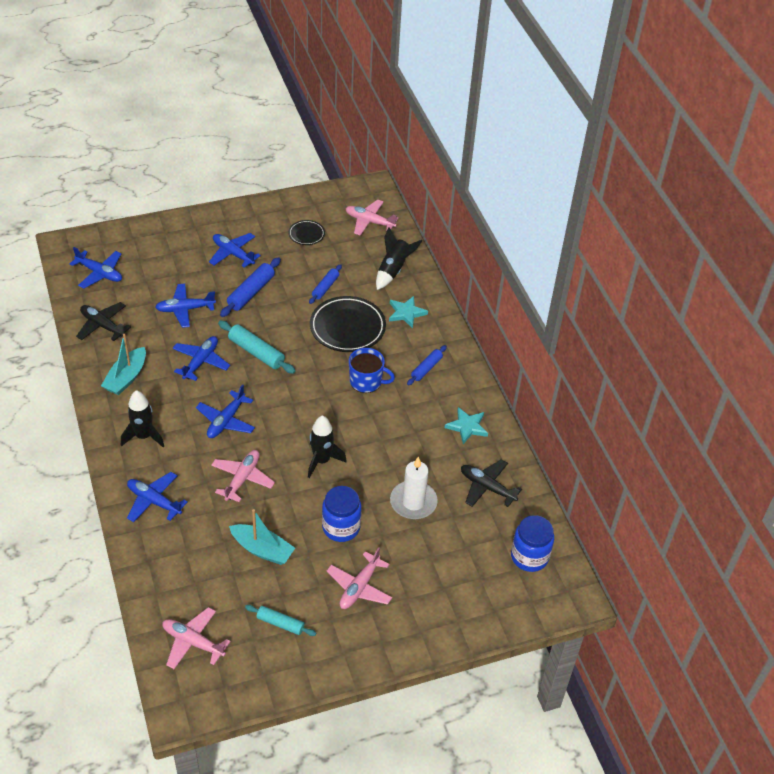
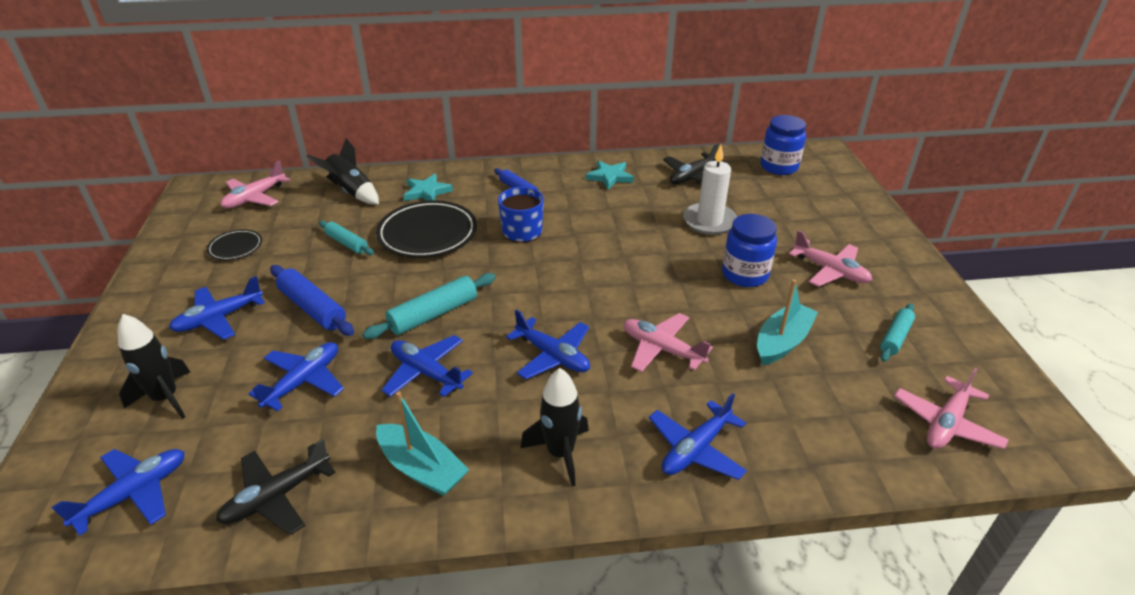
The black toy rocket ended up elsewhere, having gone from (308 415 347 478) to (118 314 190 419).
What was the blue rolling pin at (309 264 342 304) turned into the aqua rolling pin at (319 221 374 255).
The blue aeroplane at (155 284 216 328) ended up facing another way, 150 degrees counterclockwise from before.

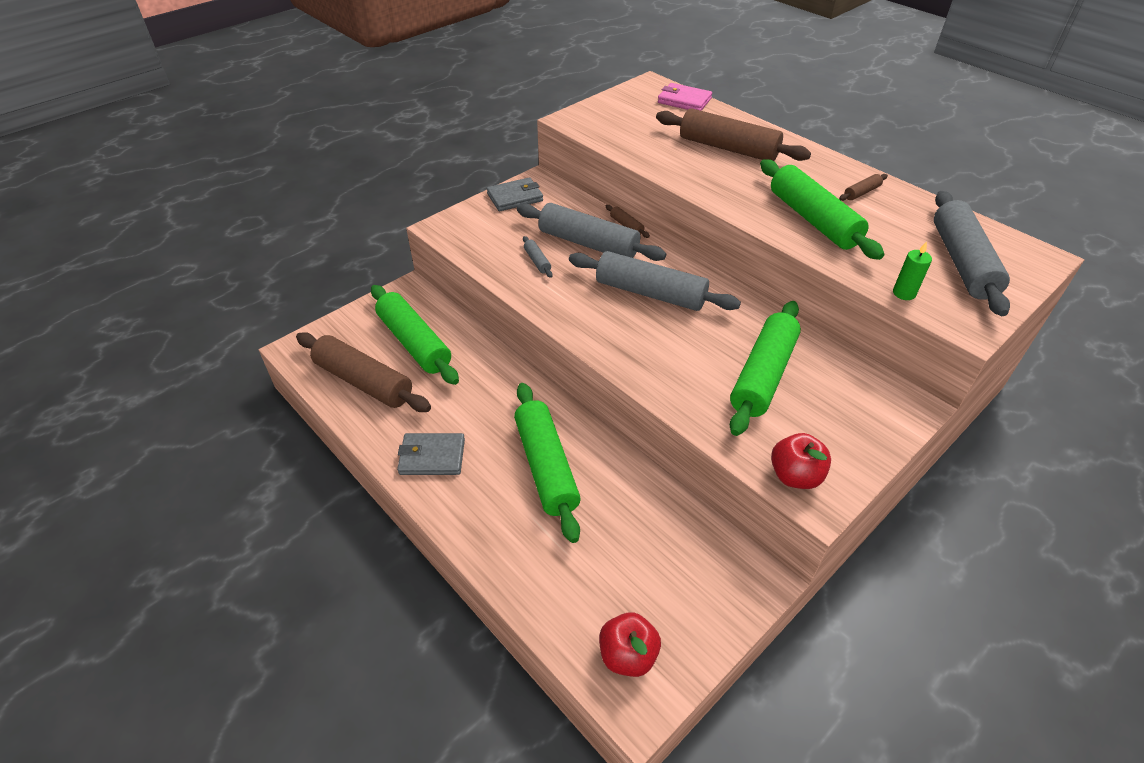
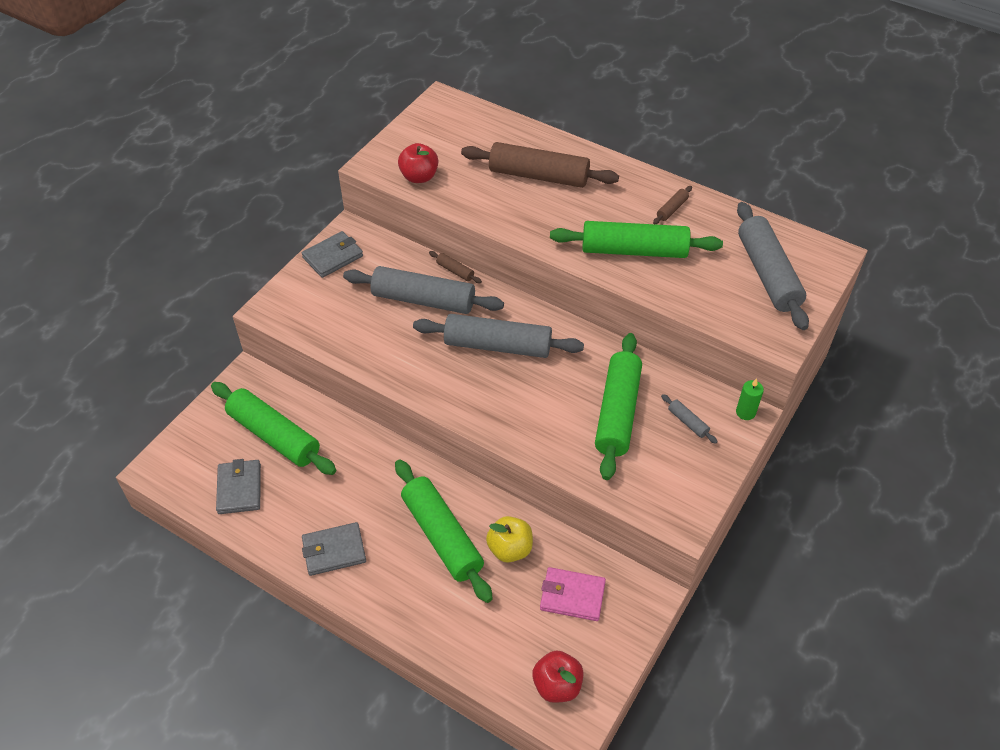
The second view gained the bright yellow apple fruit at (486 516 533 563).
The ash-grey rolling pin ended up elsewhere, having gone from (523 236 552 278) to (661 394 718 444).
The rose-pink card wallet ended up elsewhere, having gone from (658 83 712 111) to (540 567 606 621).
The scarlet apple fruit ended up elsewhere, having gone from (771 433 831 489) to (398 143 438 183).
The green pillar candle ended up elsewhere, having gone from (893 241 932 300) to (736 378 764 420).
Where the russet rolling pin stood at (296 332 431 412), the ash-grey card wallet came to stand at (216 459 261 514).
The green rolling pin at (760 159 884 260) ended up facing another way, 45 degrees counterclockwise from before.

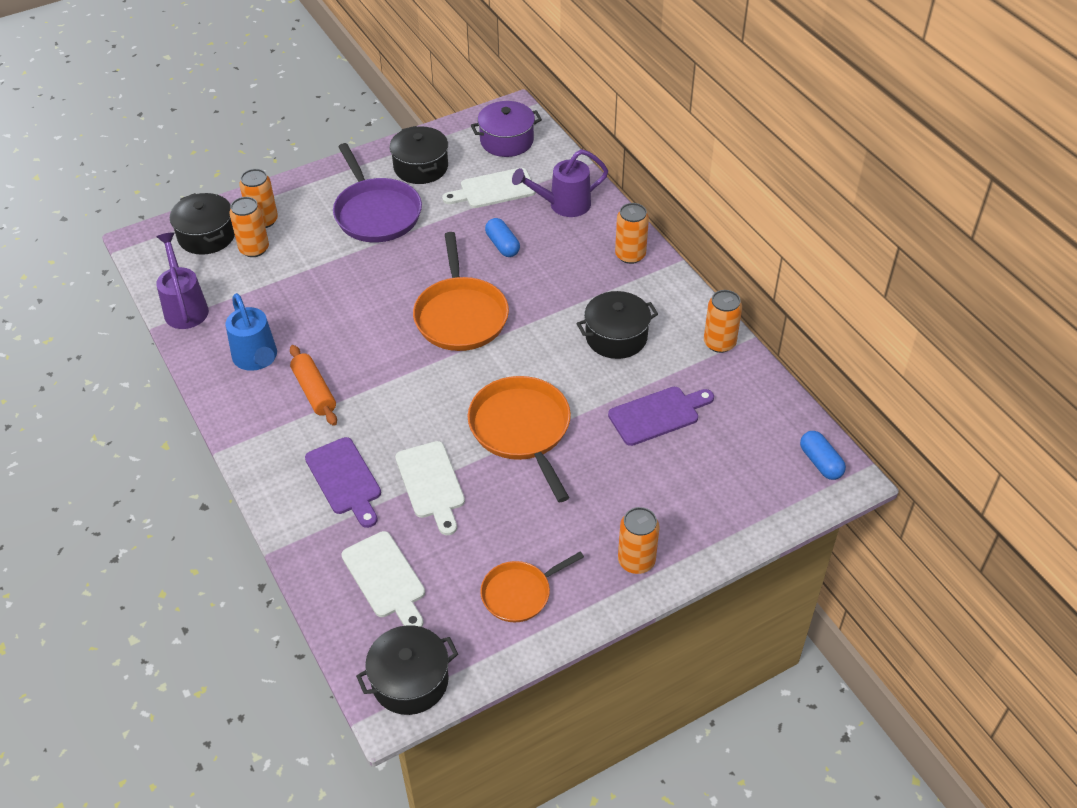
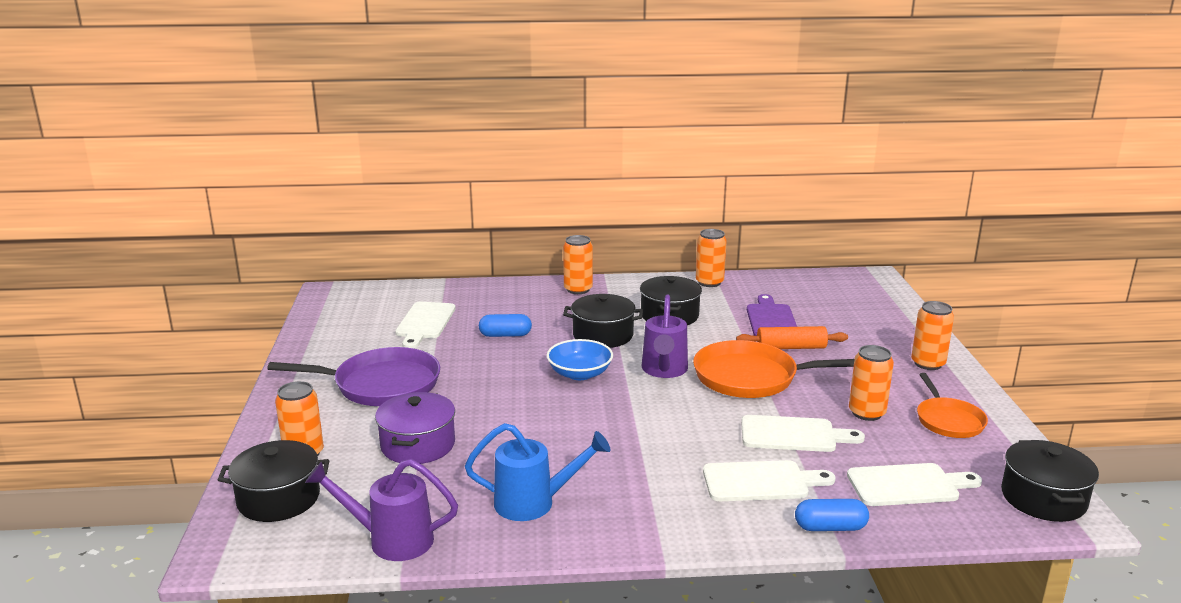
The orange-coloured soda can ended up elsewhere, having gone from (229 197 269 257) to (849 345 894 421).
The orange-coloured rolling pin ended up elsewhere, having gone from (290 345 337 426) to (736 326 848 349).
The black pot ended up elsewhere, having gone from (390 126 448 184) to (563 294 643 348).
The violet pot ended up elsewhere, having gone from (471 101 542 157) to (375 392 455 464).
The violet watering can ended up elsewhere, having gone from (512 149 608 217) to (642 295 688 378).
The blue capsule ended up elsewhere, having gone from (800 431 846 480) to (795 499 869 531).
Where the orange-coloured pan stood at (413 232 509 351), the blue deep dish came to stand at (547 339 613 380).
What was the violet chopping board at (305 437 381 528) turned into the white chopping board at (703 460 836 501).

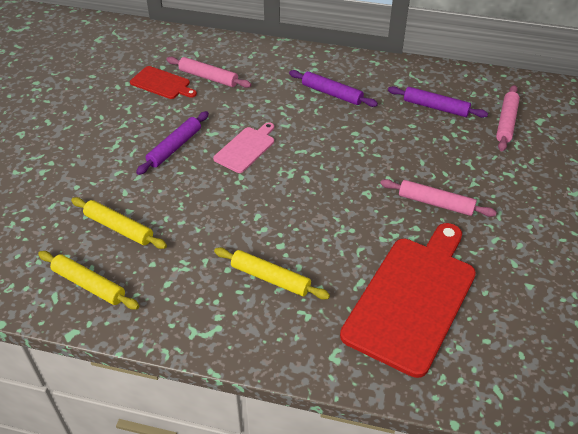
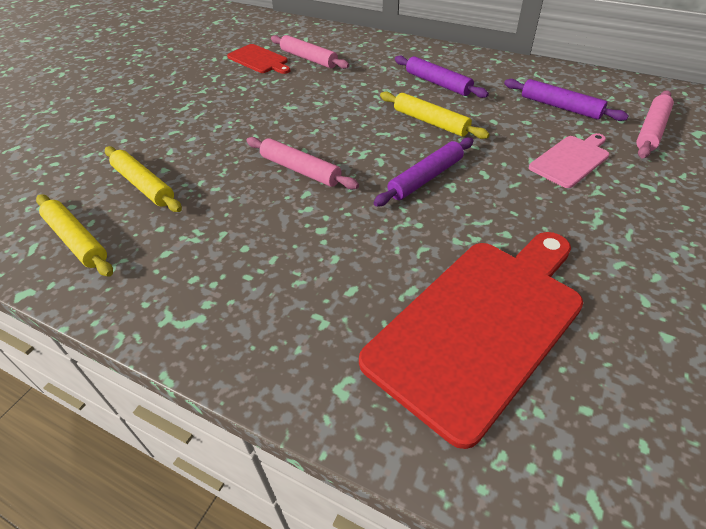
The violet rolling pin ended up elsewhere, having gone from (136 111 209 175) to (373 137 474 206).
The rose-pink chopping board ended up elsewhere, having gone from (213 122 274 173) to (529 133 609 188).
The bright yellow rolling pin ended up elsewhere, having gone from (214 247 330 300) to (380 91 490 139).
The rose-pink rolling pin ended up elsewhere, having gone from (380 179 496 217) to (246 137 359 189).

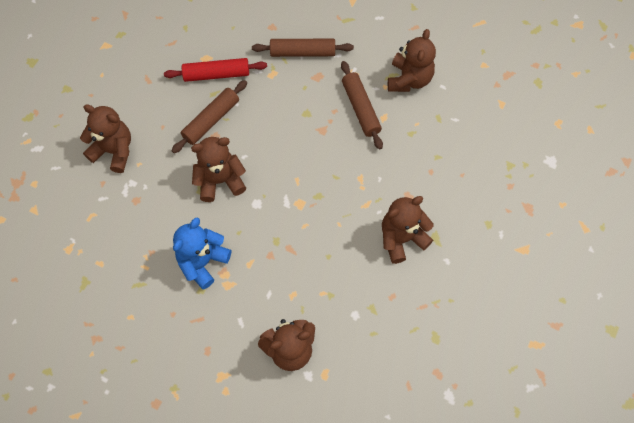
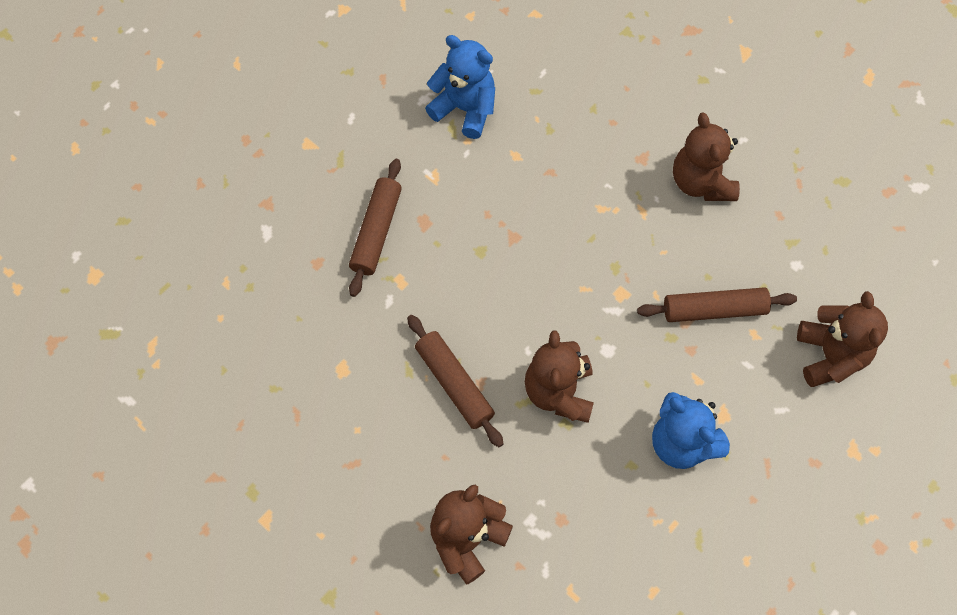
The second view lost the scarlet rolling pin at (164 58 267 82).
The russet rolling pin ended up elsewhere, having gone from (341 61 383 150) to (637 287 797 322).
What was the russet teddy bear at (388 29 436 92) turned into the blue teddy bear at (425 35 495 139).

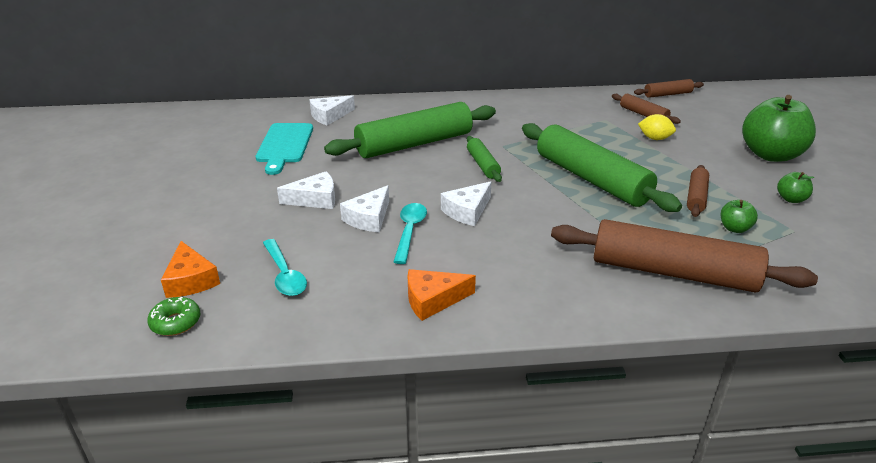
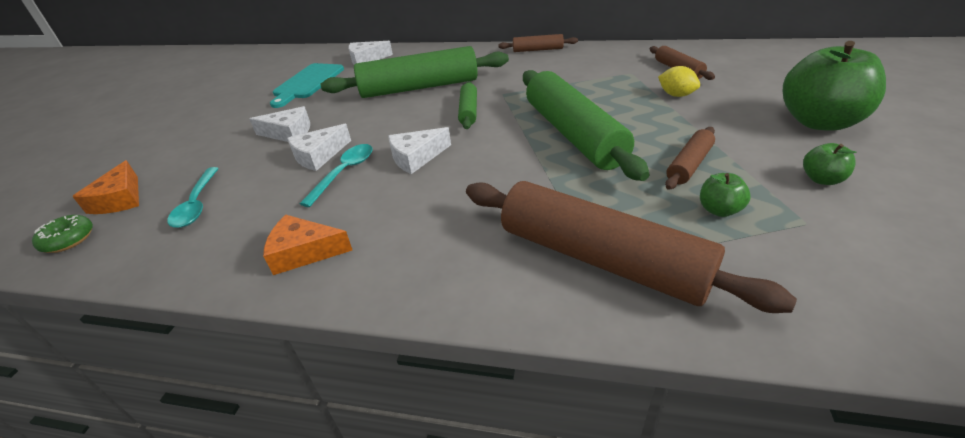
The russet rolling pin ended up elsewhere, having gone from (634 79 704 98) to (498 34 578 52).

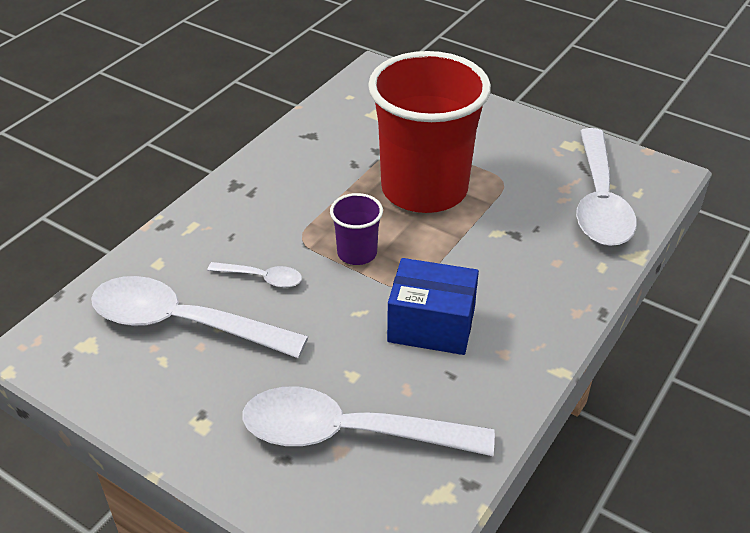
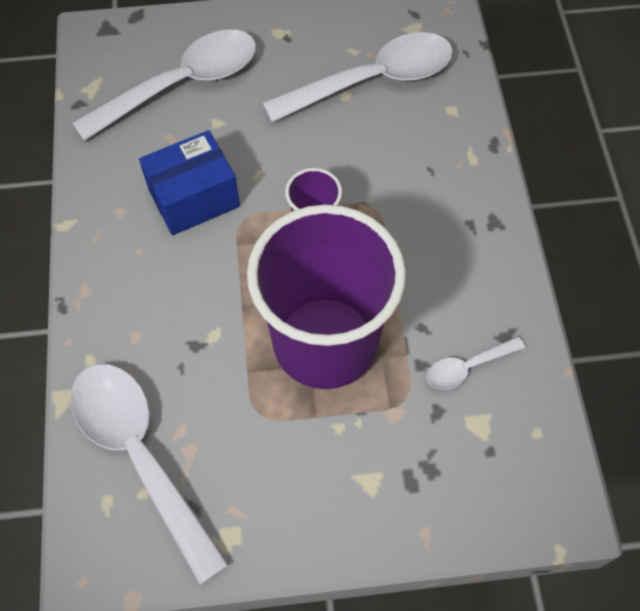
The white tablespoon ended up elsewhere, having gone from (207 262 302 288) to (427 336 525 390).
What was the scarlet tumbler at (368 51 491 213) turned into the violet tumbler at (247 204 406 389).

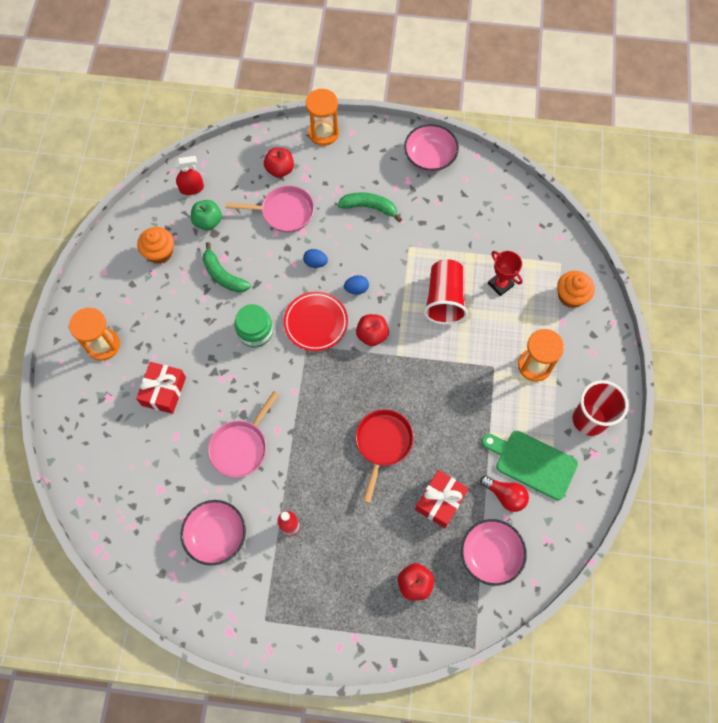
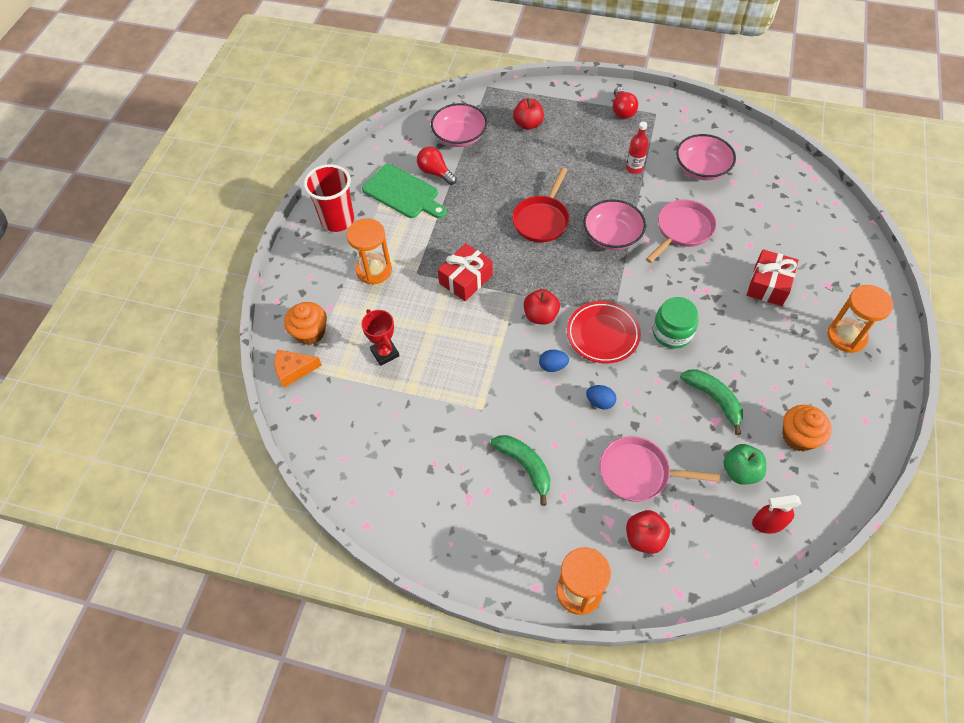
The second view lost the scarlet tumbler at (424 259 468 324).
The second view gained the orange-coloured cheese wedge at (274 350 322 388).
The second view gained the scarlet light bulb at (613 87 638 119).
The rose-pink deep dish ended up elsewhere, having gone from (404 124 459 172) to (583 199 646 250).
The scarlet present ended up elsewhere, having gone from (415 470 469 528) to (438 243 493 301).
The green banana fruit at (337 193 402 222) ended up facing another way, 150 degrees counterclockwise from before.

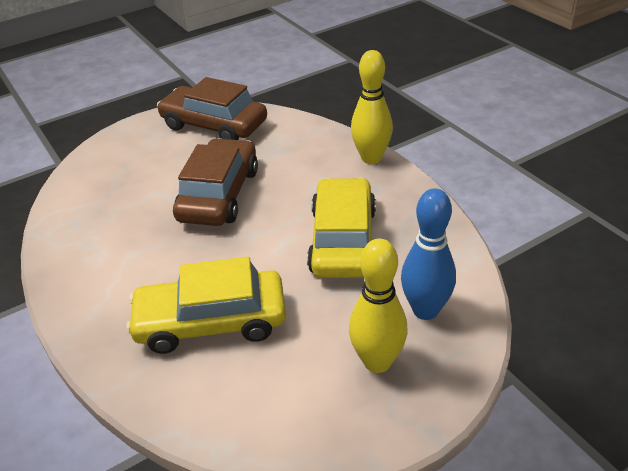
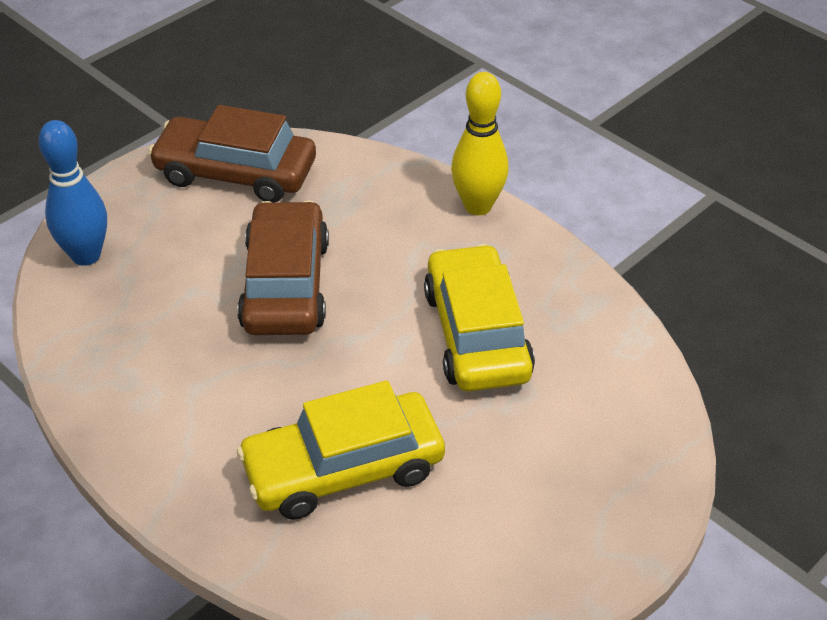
The second view lost the bright yellow tenpin at (349 239 408 373).
The blue tenpin ended up elsewhere, having gone from (401 188 456 320) to (38 120 107 266).

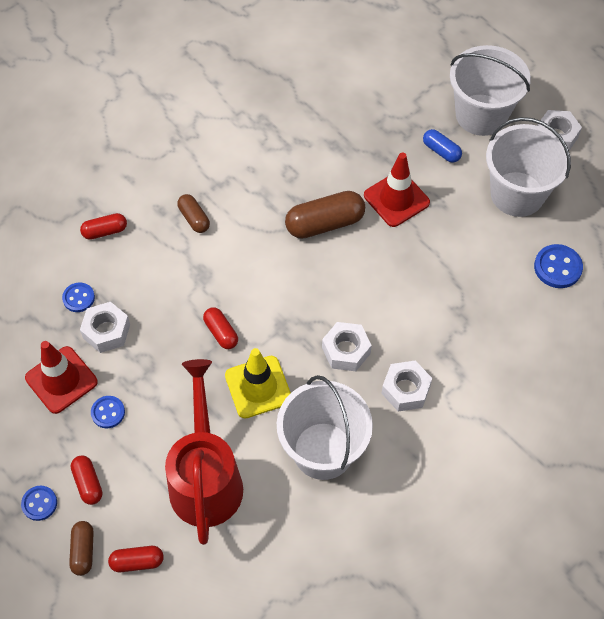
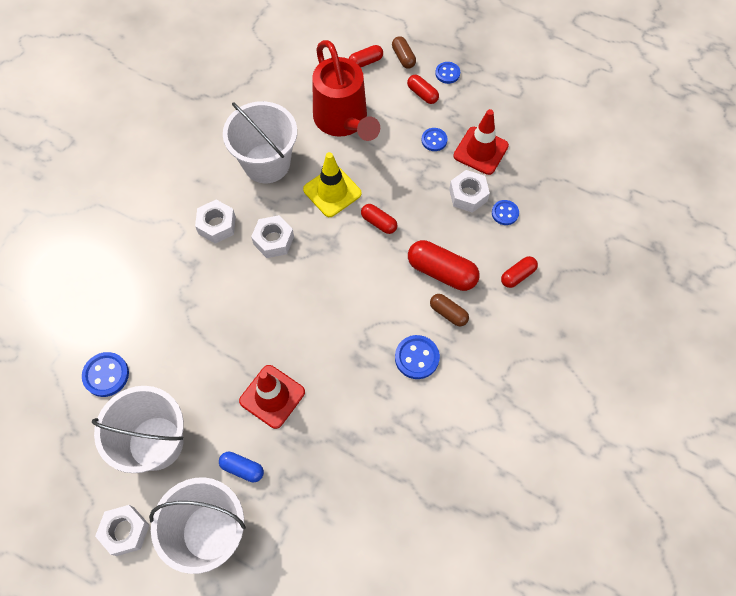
The second view lost the russet capsule at (285 191 365 239).
The second view gained the blue shirt button at (395 335 440 379).
The second view gained the scarlet capsule at (408 240 480 291).

